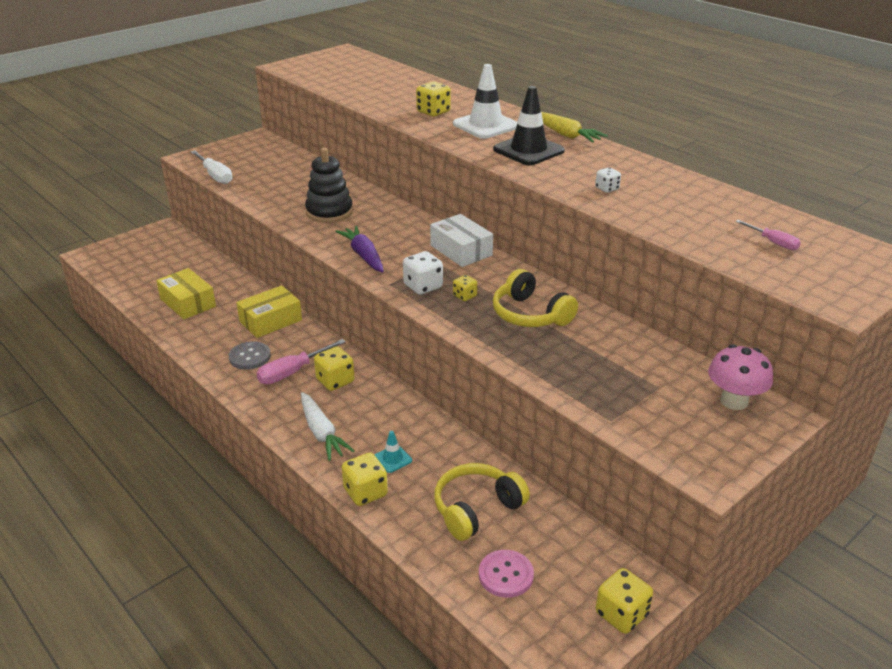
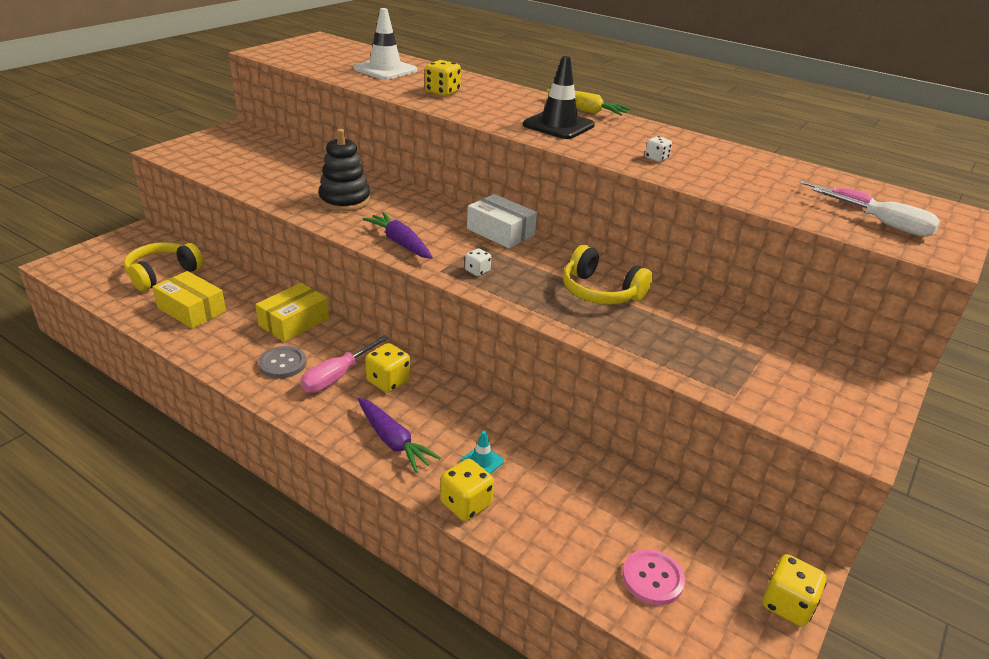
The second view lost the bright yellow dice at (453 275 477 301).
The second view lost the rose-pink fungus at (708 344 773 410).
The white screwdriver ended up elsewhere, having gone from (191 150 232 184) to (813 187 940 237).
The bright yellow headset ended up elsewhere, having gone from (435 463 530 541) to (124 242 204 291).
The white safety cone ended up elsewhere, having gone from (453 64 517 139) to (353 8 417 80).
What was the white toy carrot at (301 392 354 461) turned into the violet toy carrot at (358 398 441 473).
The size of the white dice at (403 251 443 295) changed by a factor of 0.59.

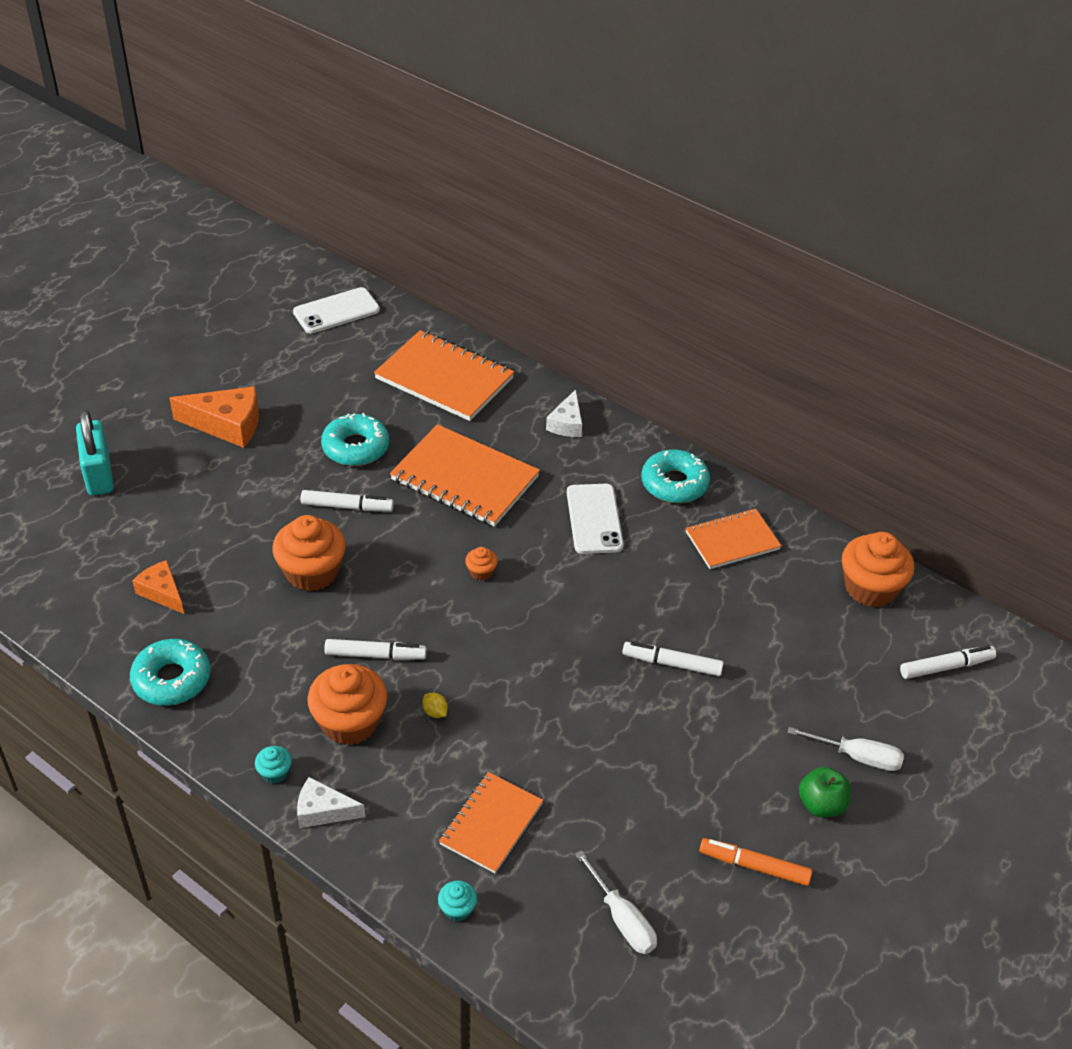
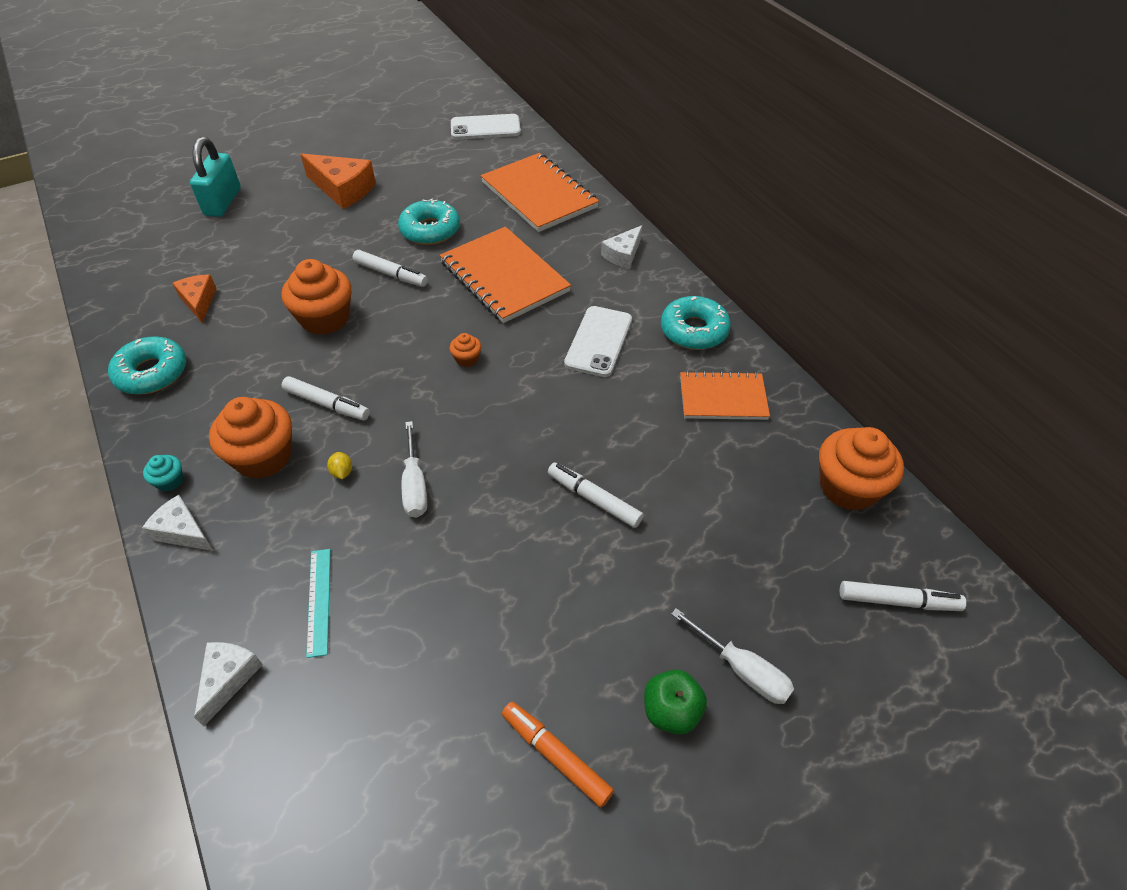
The white screwdriver ended up elsewhere, having gone from (575 850 657 954) to (402 421 427 518).
Where the aqua muffin stood at (438 881 477 921), the white cheese wedge came to stand at (194 642 263 726).
Where the orange-coloured notepad stood at (439 772 543 873), the aqua ruler came to stand at (306 549 331 658).

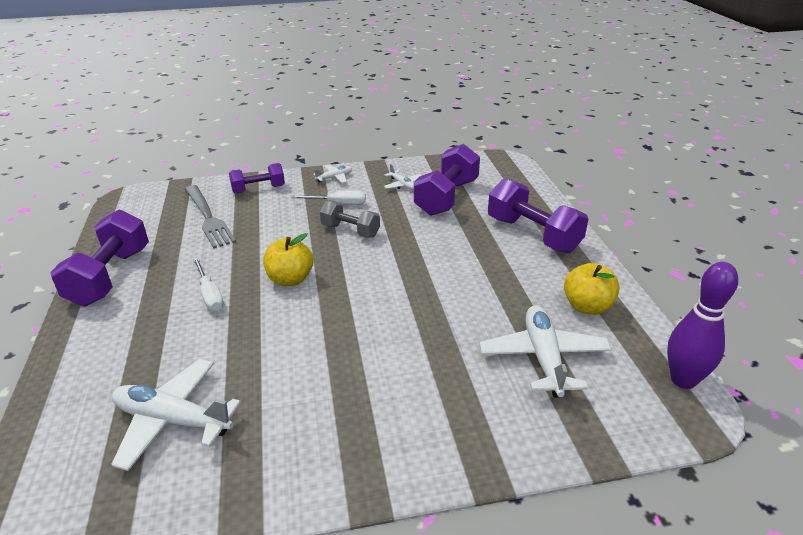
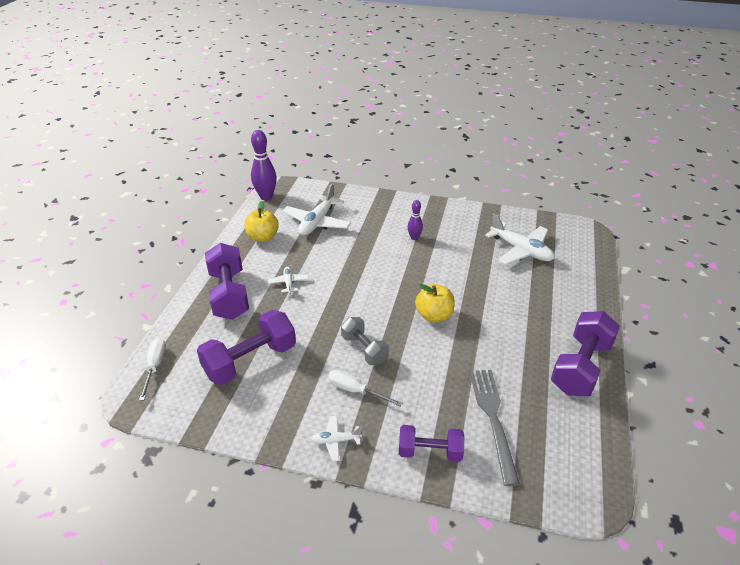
The second view gained the violet tenpin at (408 200 423 240).
The white screwdriver ended up elsewhere, having gone from (193 258 224 311) to (139 338 166 401).
The white aeroplane ended up elsewhere, having gone from (384 164 421 190) to (268 267 309 294).

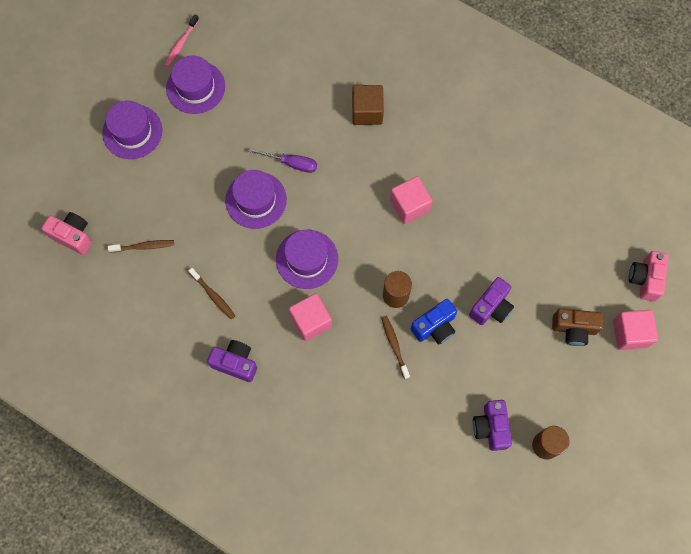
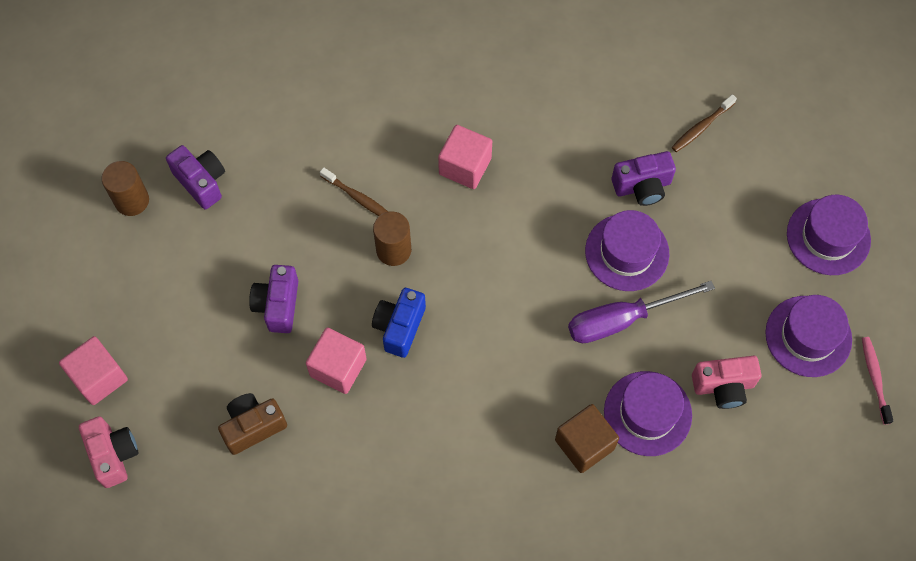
The second view lost the russet dental brush at (188 268 235 320).
The rose-pink camera ended up elsewhere, having gone from (41 212 92 255) to (692 356 761 409).
The violet camera ended up elsewhere, having gone from (207 340 257 382) to (612 151 676 206).
The violet tall hat ended up elsewhere, having gone from (276 230 338 289) to (604 371 692 456).
The rose-pink cube ended up elsewhere, having gone from (390 176 433 224) to (306 327 367 394).
The blue camera ended up elsewhere, having gone from (411 299 457 344) to (372 288 426 358).
The russet camera ended up elsewhere, having gone from (552 308 603 346) to (218 393 287 455).
The size of the violet screwdriver at (248 148 317 173) changed by a factor of 1.53.

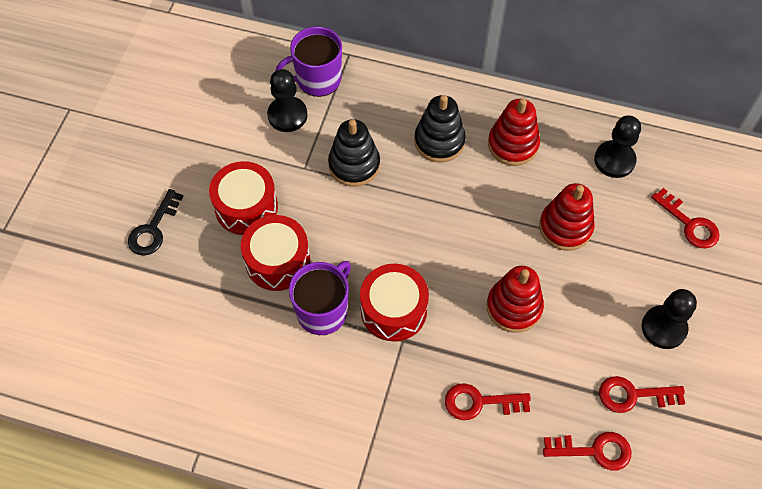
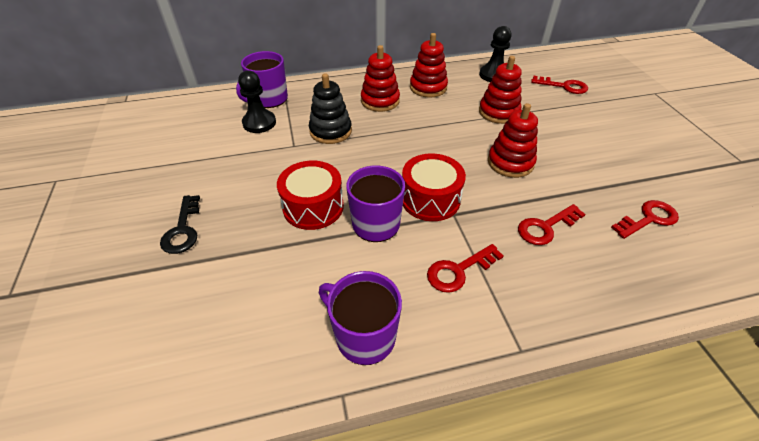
The second view lost the scarlet drum at (209 161 278 235).
The second view lost the black pawn at (642 289 697 349).
The second view gained the violet mug at (319 271 402 365).
The scarlet latchkey ended up elsewhere, having gone from (599 376 685 413) to (427 244 503 293).
What was the black stacking toy at (414 95 466 162) turned into the scarlet stacking toy at (361 45 400 112).

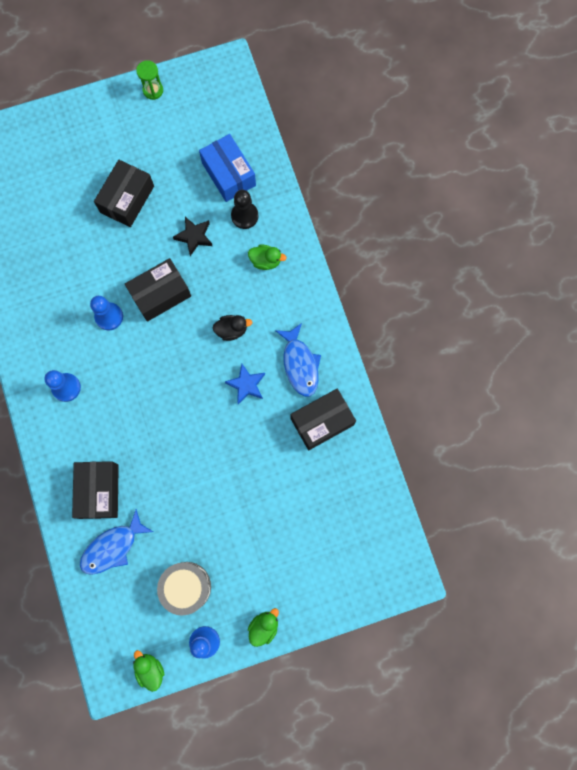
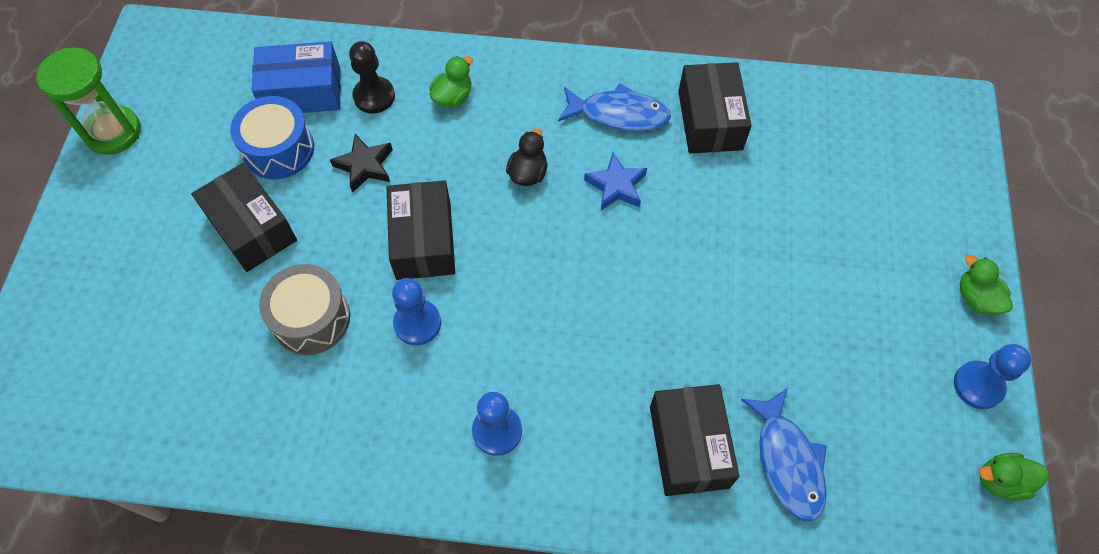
The second view gained the blue drum at (230 96 314 179).
The ash-grey drum ended up elsewhere, having gone from (157 562 211 615) to (259 264 350 355).
The black package at (72 461 119 519) ended up facing another way, 60 degrees clockwise from before.
The size of the green sand timer at (136 60 163 100) changed by a factor of 1.68.

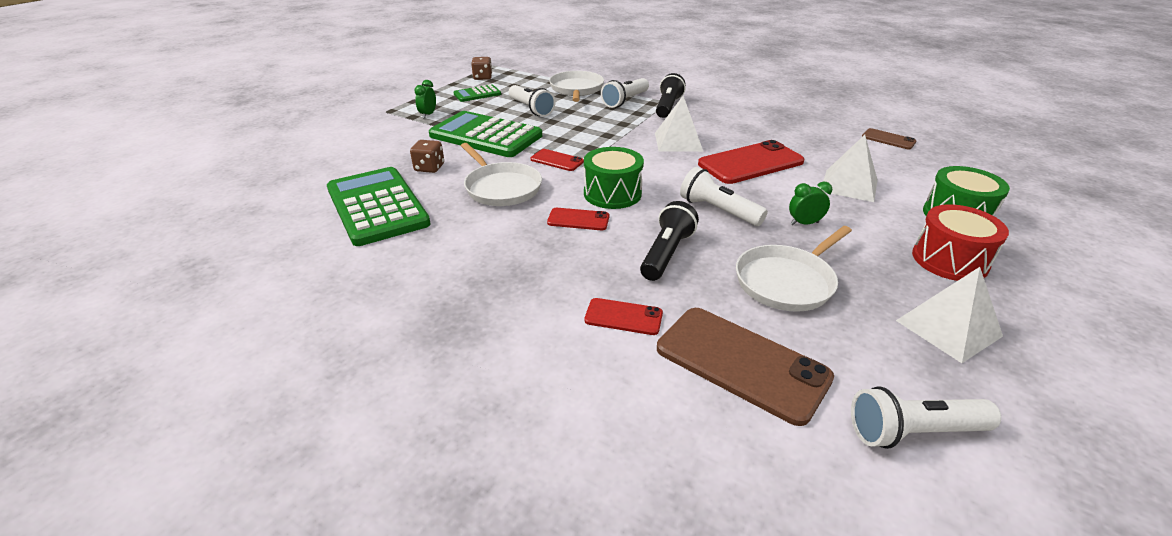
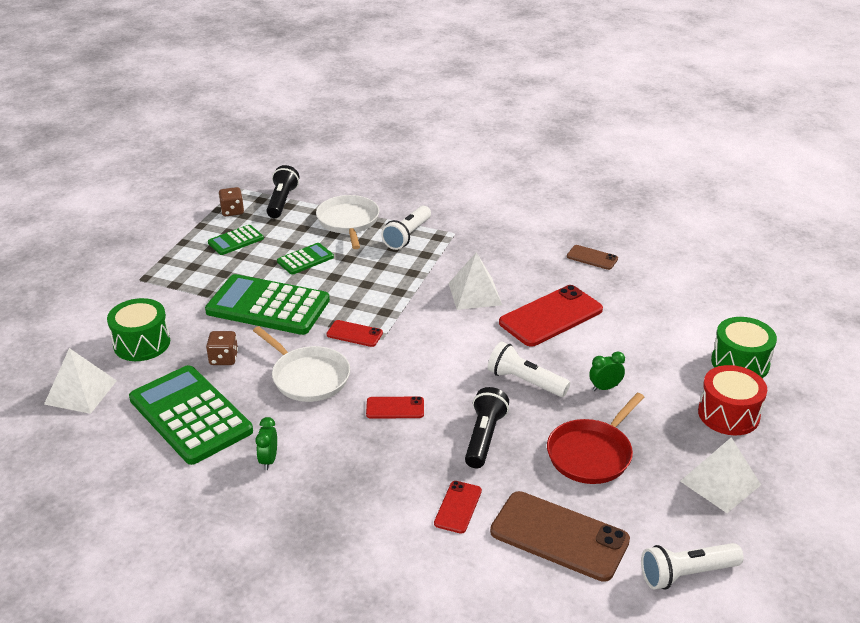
The green alarm clock ended up elsewhere, having gone from (414 80 436 119) to (255 417 277 470).
The green drum ended up elsewhere, having gone from (584 147 644 209) to (107 298 170 361).
The black torch ended up elsewhere, having gone from (656 73 686 118) to (266 165 299 218).
The white pyramid ended up elsewhere, having gone from (821 135 878 202) to (44 348 117 414).
The russet mobile phone ended up elsewhere, having gone from (862 128 916 149) to (567 245 618 270).
Where the white torch stood at (509 85 555 117), the green adding machine came to stand at (277 243 334 275).
What was the white pan at (736 226 852 312) turned into the scarlet pan at (547 393 644 484).
The scarlet mobile phone at (584 298 663 335) ended up facing another way, 75 degrees counterclockwise from before.

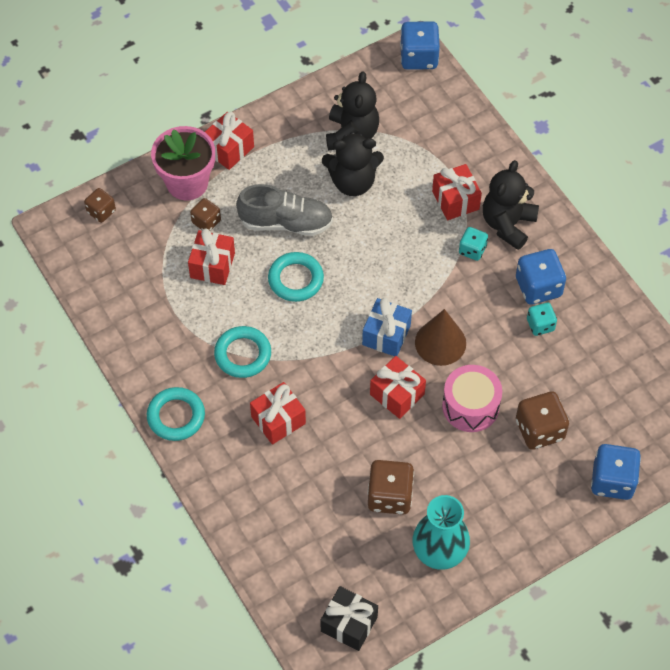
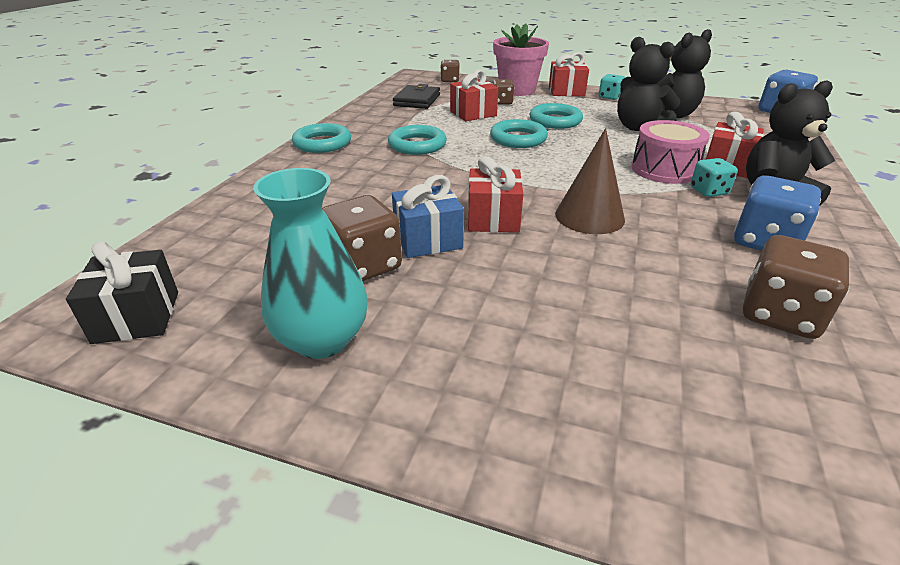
The second view lost the scarlet present at (250 382 306 445).
The second view lost the blue dice at (591 444 641 500).
The second view gained the black card wallet at (393 84 440 109).
The blue present ended up elsewhere, having gone from (362 298 412 356) to (392 175 464 258).
The rose-pink drum ended up elsewhere, having gone from (442 365 502 432) to (632 120 710 184).
The russet dice ended up elsewhere, having gone from (516 391 569 450) to (743 235 849 339).
The aqua dice ended up elsewhere, having gone from (527 303 557 336) to (599 74 625 100).
Where the ash-grey shoe stood at (236 184 333 236), the aqua hoop came to stand at (529 103 583 129).

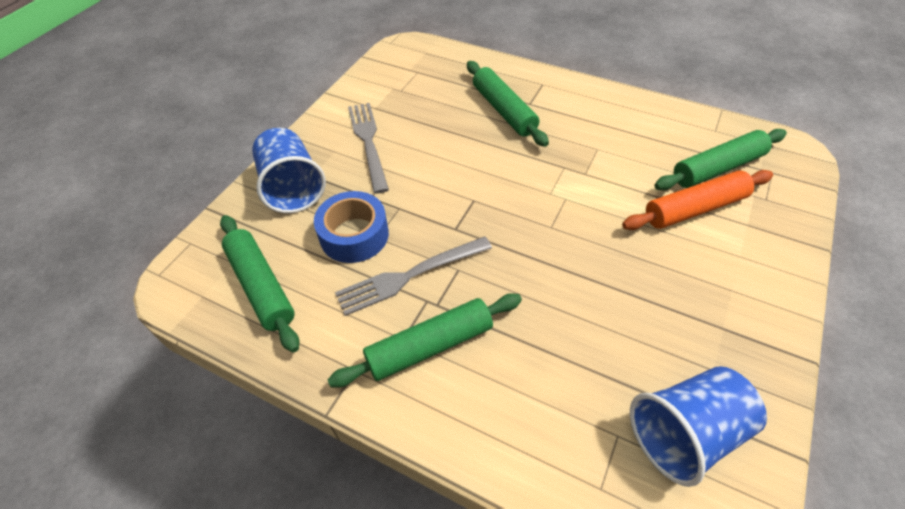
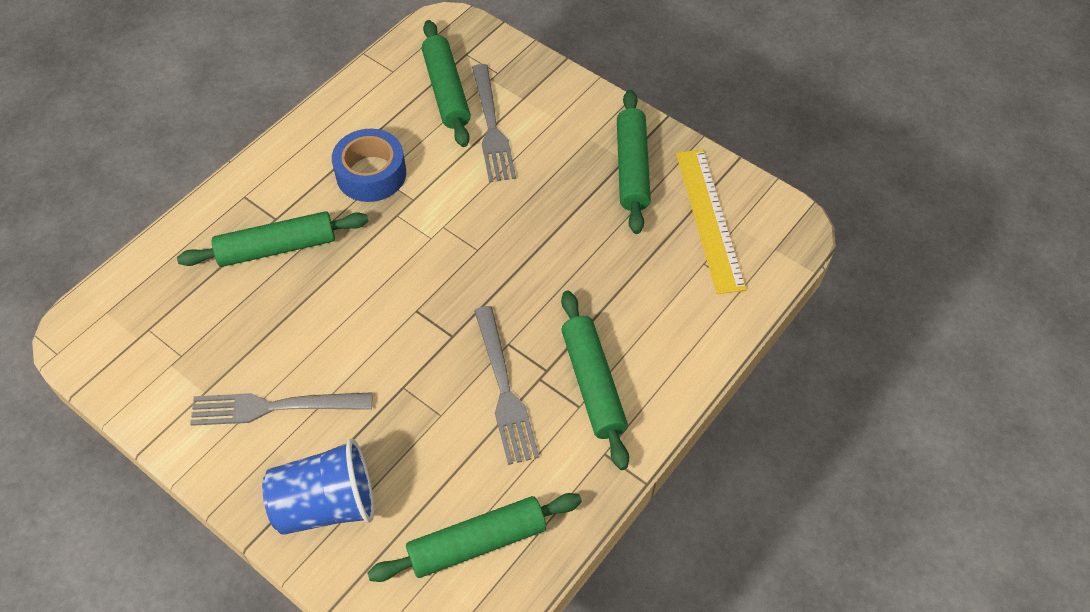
The second view gained the green rolling pin at (617 90 651 234).
The blue roll of tape ended up elsewhere, having gone from (314 191 389 263) to (332 129 406 202).
Where the orange-coloured rolling pin stood at (622 170 773 230), the ash-grey table fork came to stand at (472 64 516 182).
Where the blue tumbler stood at (630 366 767 487), the bright yellow ruler came to stand at (676 149 747 294).

